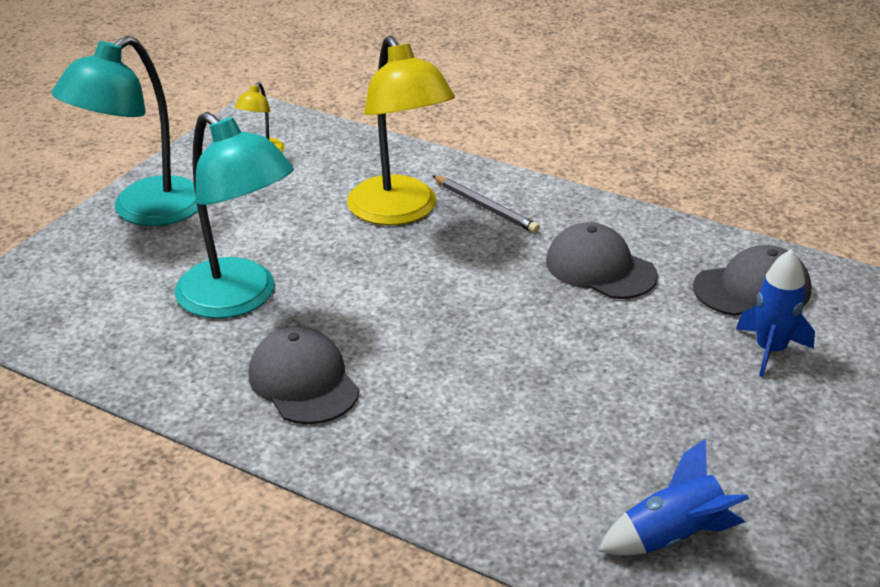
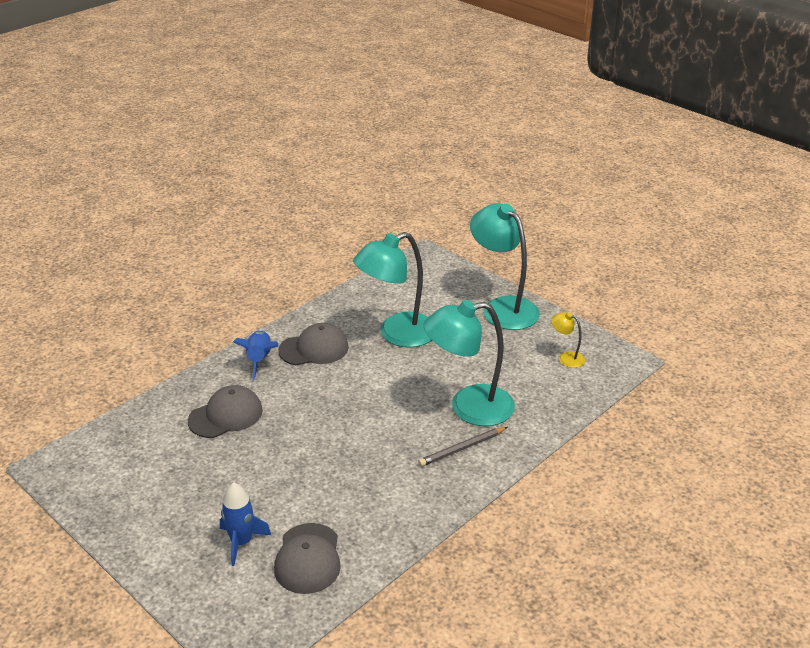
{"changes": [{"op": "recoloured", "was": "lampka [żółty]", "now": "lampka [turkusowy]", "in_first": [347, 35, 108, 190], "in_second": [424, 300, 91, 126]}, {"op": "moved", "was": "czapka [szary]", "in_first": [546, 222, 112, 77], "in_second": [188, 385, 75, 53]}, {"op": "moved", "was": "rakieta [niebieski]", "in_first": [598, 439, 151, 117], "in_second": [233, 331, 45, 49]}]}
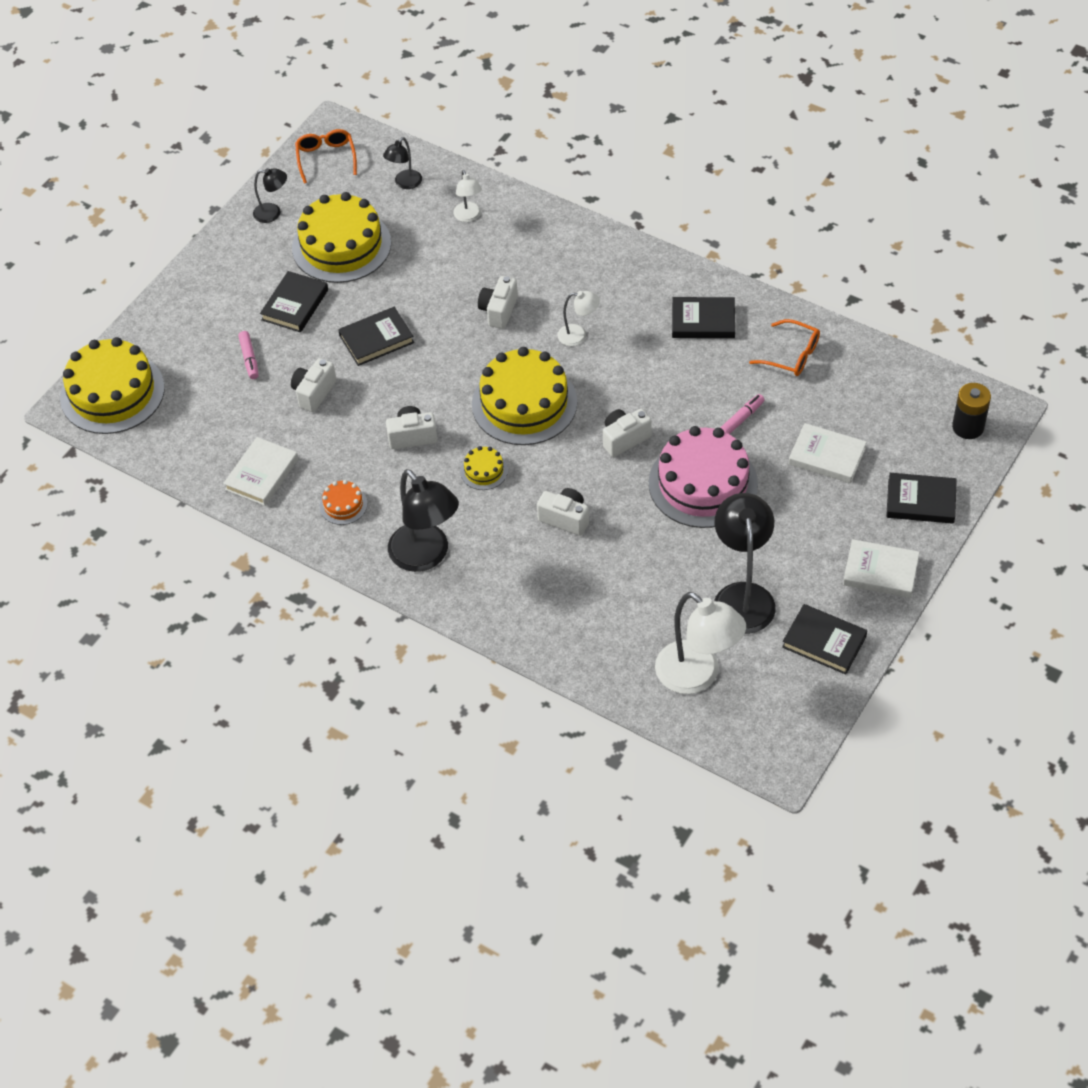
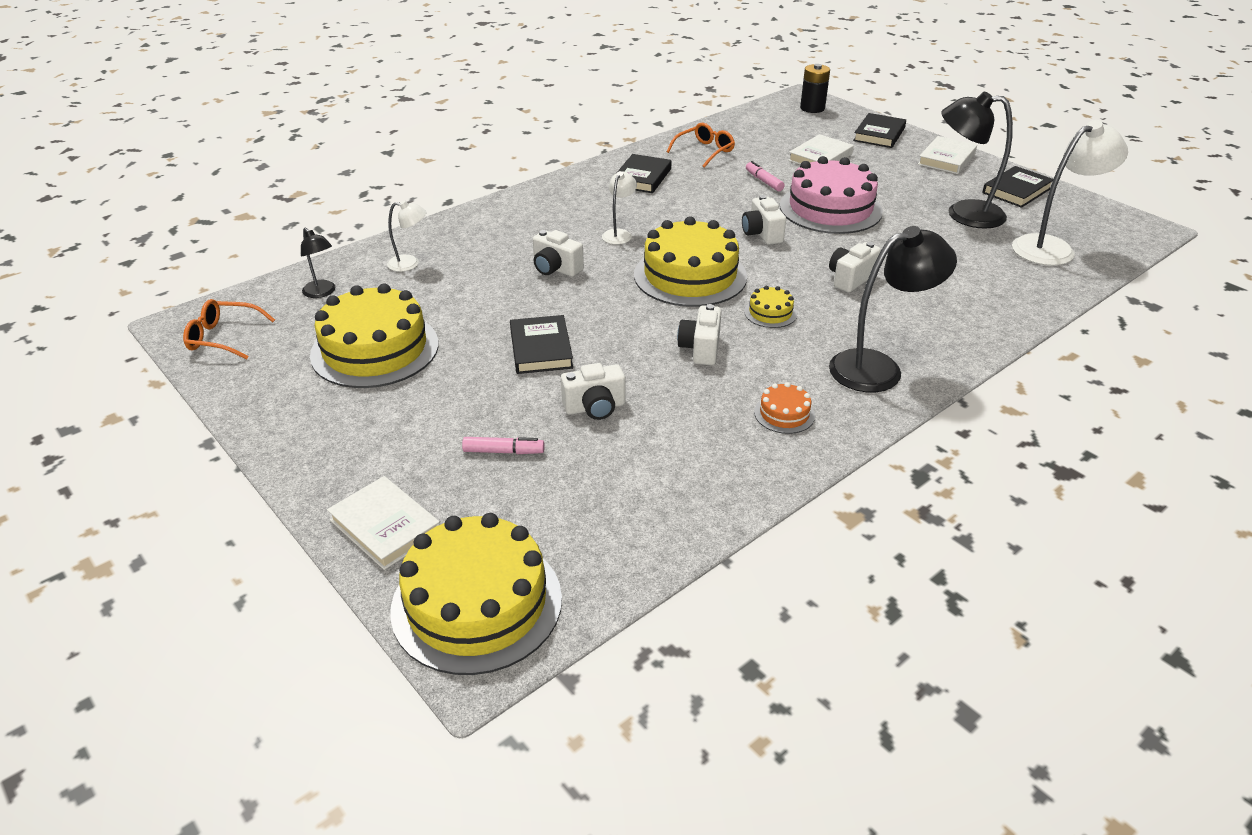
{"changes": [{"op": "removed", "was": "lampka [czarny]", "in_first": [253, 168, 34, 55]}, {"op": "removed", "was": "książka [czarny]", "in_first": [260, 271, 68, 61]}, {"op": "turned", "was": "aparat fotograficzny [biały]", "in_first": [291, 358, 45, 54], "in_second": [561, 363, 64, 57], "clockwise": -60}, {"op": "moved", "was": "książka [biały]", "in_first": [223, 437, 75, 69], "in_second": [327, 476, 113, 94]}]}
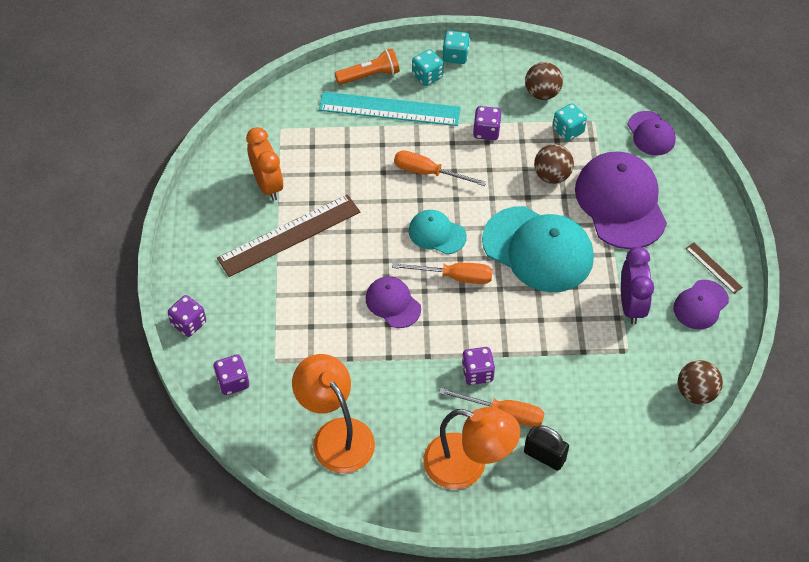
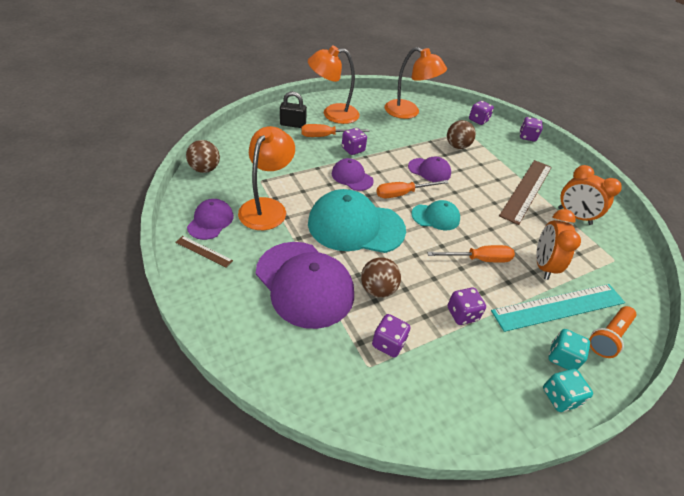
{"changes": [{"op": "moved", "was": "piłka [brązowy]", "in_first": [525, 62, 38, 38], "in_second": [447, 120, 29, 29]}, {"op": "recoloured", "was": "kostka do gry [turkusowy]", "now": "kostka do gry [fioletowy]", "in_first": [553, 103, 34, 38], "in_second": [372, 314, 38, 44]}, {"op": "moved", "was": "czapka [fioletowy]", "in_first": [628, 111, 48, 44], "in_second": [331, 158, 43, 33]}, {"op": "replaced", "was": "budzik [fioletowy]", "now": "lampka [pomarańczowy]", "in_first": [621, 247, 33, 78], "in_second": [238, 126, 57, 104]}, {"op": "added", "now": "budzik [pomarańczowy]", "in_second": [536, 209, 45, 71]}]}
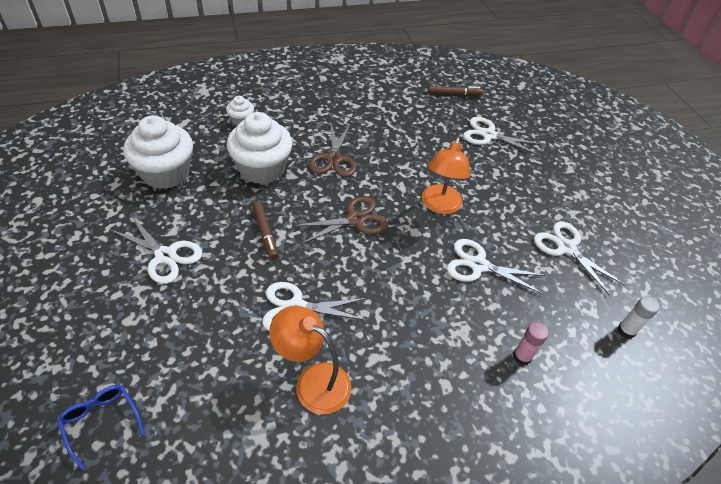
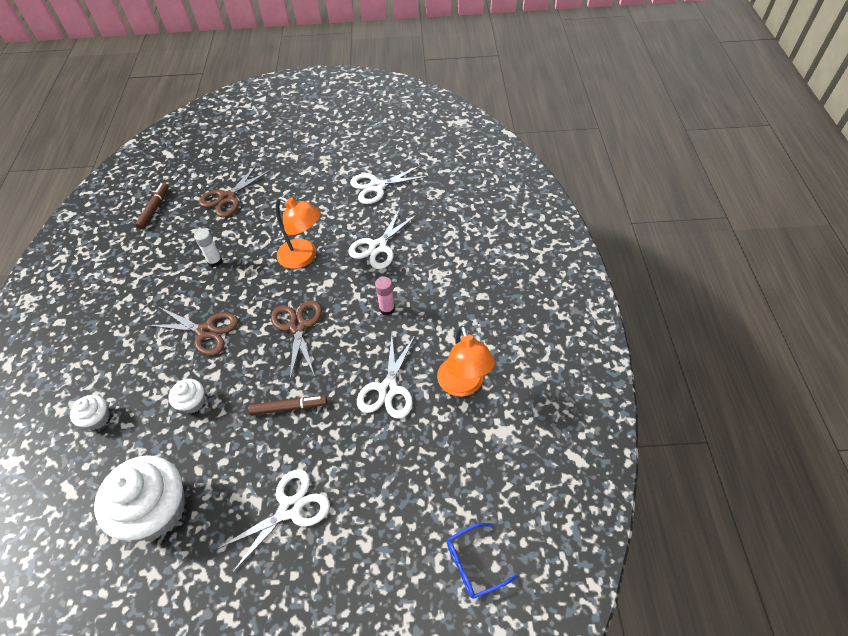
{"changes": [{"op": "resized", "was": "muffinka [biały]", "in_first": [227, 112, 66, 72], "in_second": [168, 379, 37, 34], "ratio": 0.47}, {"op": "recoloured", "was": "nożyczki [biały]", "now": "nożyczki [brązowy]", "in_first": [463, 117, 80, 39], "in_second": [199, 164, 72, 53]}, {"op": "moved", "was": "klej w sztyfcie [biały]", "in_first": [617, 296, 43, 43], "in_second": [194, 229, 28, 38]}, {"op": "turned", "was": "lampka [pomarańczowy]", "in_first": [269, 306, 83, 108], "in_second": [437, 325, 58, 72], "clockwise": -60}, {"op": "moved", "was": "klej w sztyfcie [różowy]", "in_first": [513, 322, 36, 44], "in_second": [375, 277, 20, 39]}]}
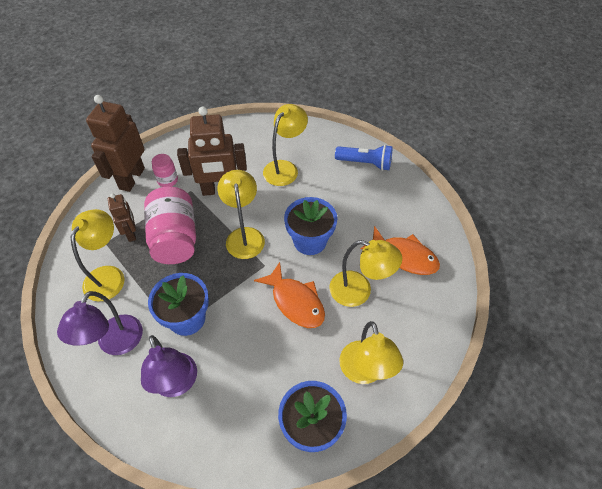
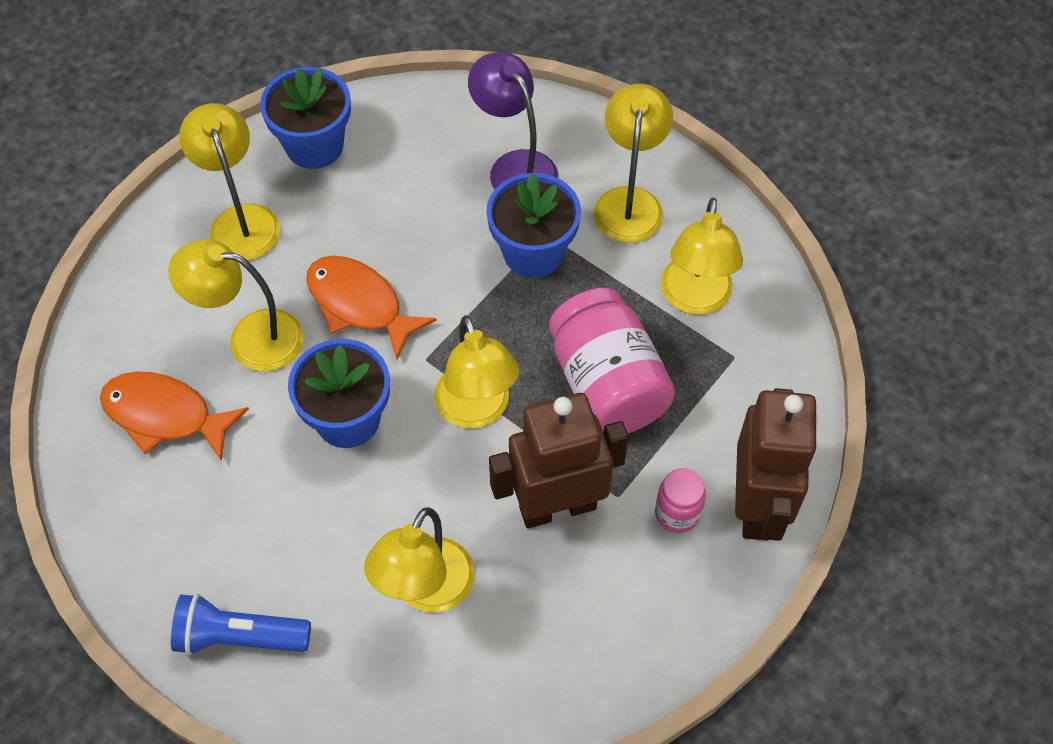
{"changes": [{"op": "removed", "was": "robot [brązowy]", "in_first": [108, 194, 28, 48]}, {"op": "recoloured", "was": "lampka [fioletowy]", "now": "lampka [żółty]", "in_first": [57, 291, 86, 64], "in_second": [594, 84, 79, 159]}]}
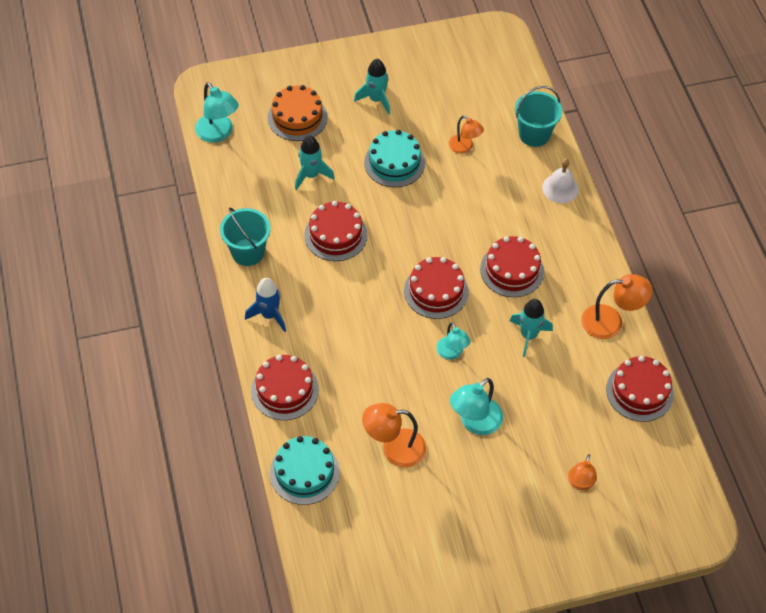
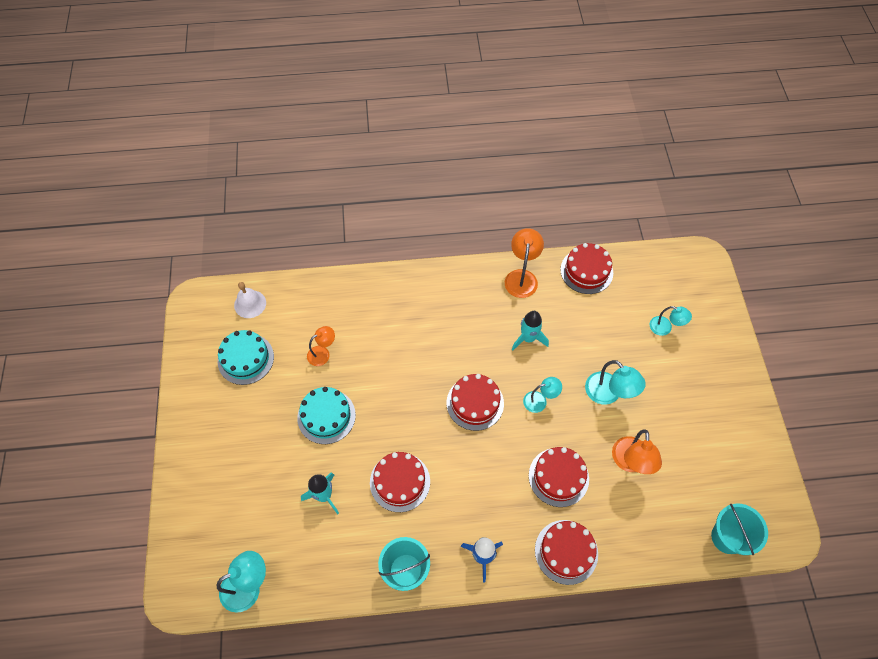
{"changes": [{"op": "removed", "was": "rakieta [turkusowy]", "in_first": [354, 59, 36, 56]}, {"op": "removed", "was": "tort [pomarańczowy]", "in_first": [268, 85, 59, 56]}, {"op": "moved", "was": "wiadro [turkusowy]", "in_first": [515, 86, 47, 61], "in_second": [711, 504, 57, 51]}, {"op": "moved", "was": "dzwonek [biały]", "in_first": [542, 158, 37, 45], "in_second": [234, 282, 32, 36]}, {"op": "moved", "was": "tort [czerwony]", "in_first": [480, 236, 64, 61], "in_second": [529, 447, 60, 60]}, {"op": "moved", "was": "tort [turkusowy]", "in_first": [270, 436, 70, 69], "in_second": [218, 330, 56, 55]}, {"op": "recoloured", "was": "lampka [pomarańczowy]", "now": "lampka [turkusowy]", "in_first": [568, 454, 29, 37], "in_second": [650, 306, 42, 30]}]}
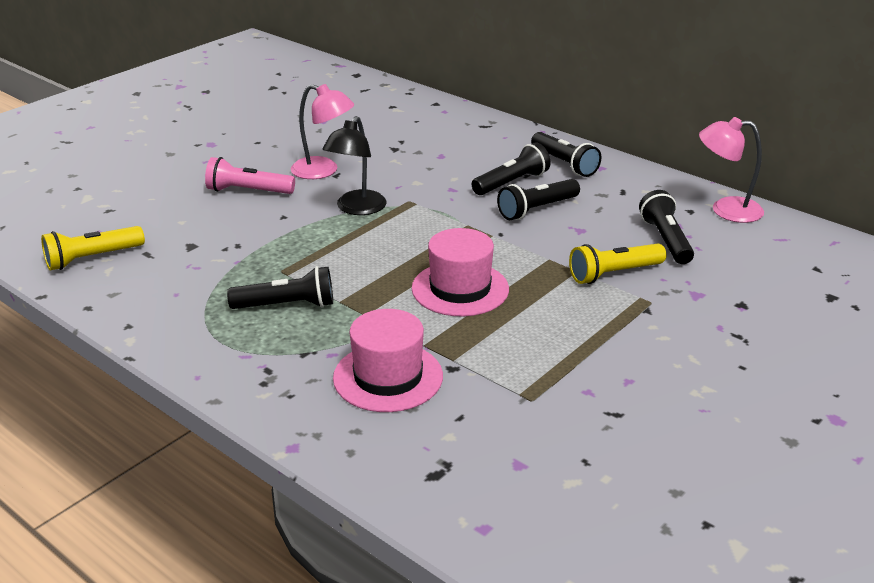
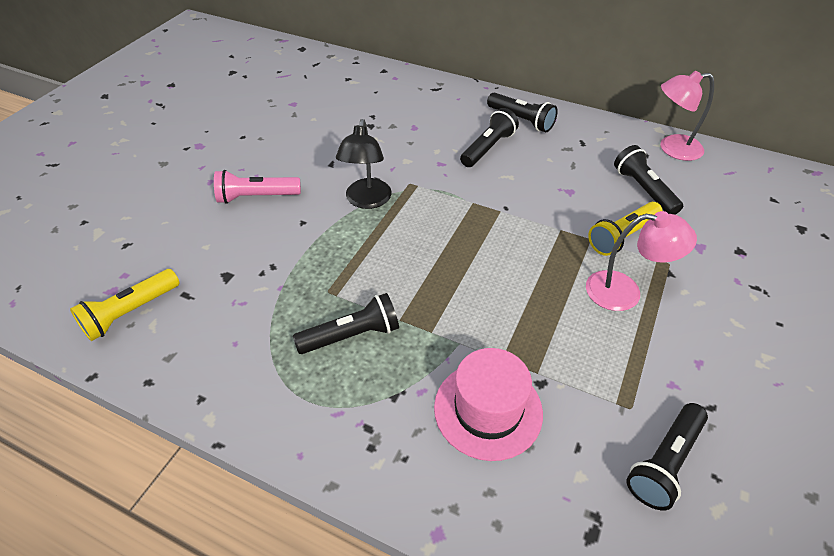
{"changes": [{"op": "moved", "was": "lampka [różowy]", "in_first": [291, 84, 63, 95], "in_second": [586, 211, 111, 100]}, {"op": "moved", "was": "latarka [czarny]", "in_first": [497, 179, 83, 41], "in_second": [627, 403, 81, 107]}, {"op": "removed", "was": "kapelusz [różowy]", "in_first": [412, 228, 97, 89]}]}
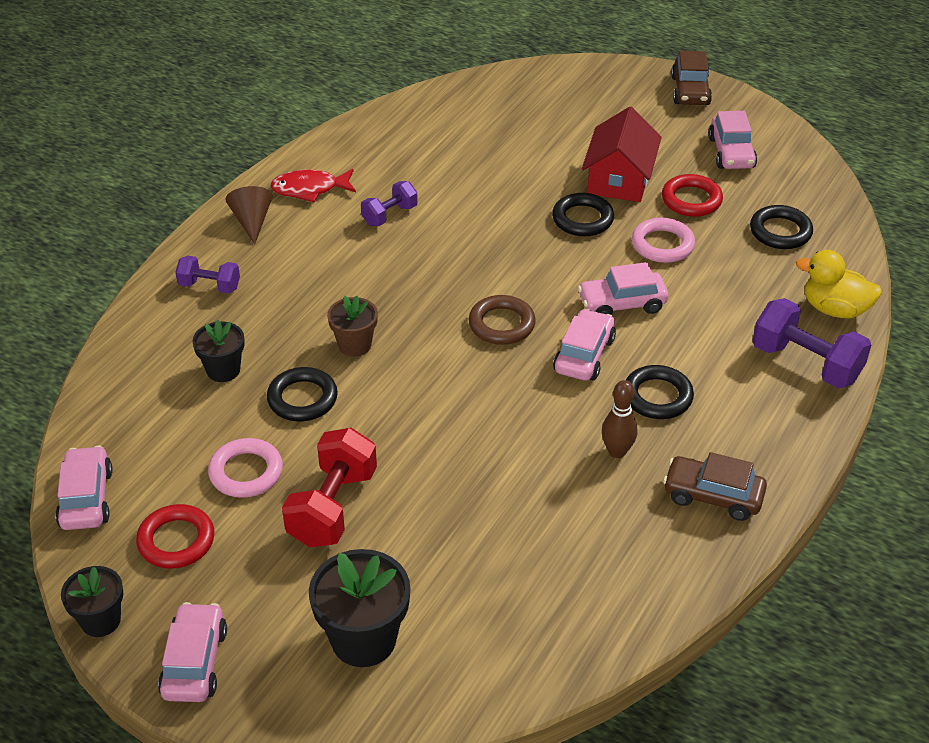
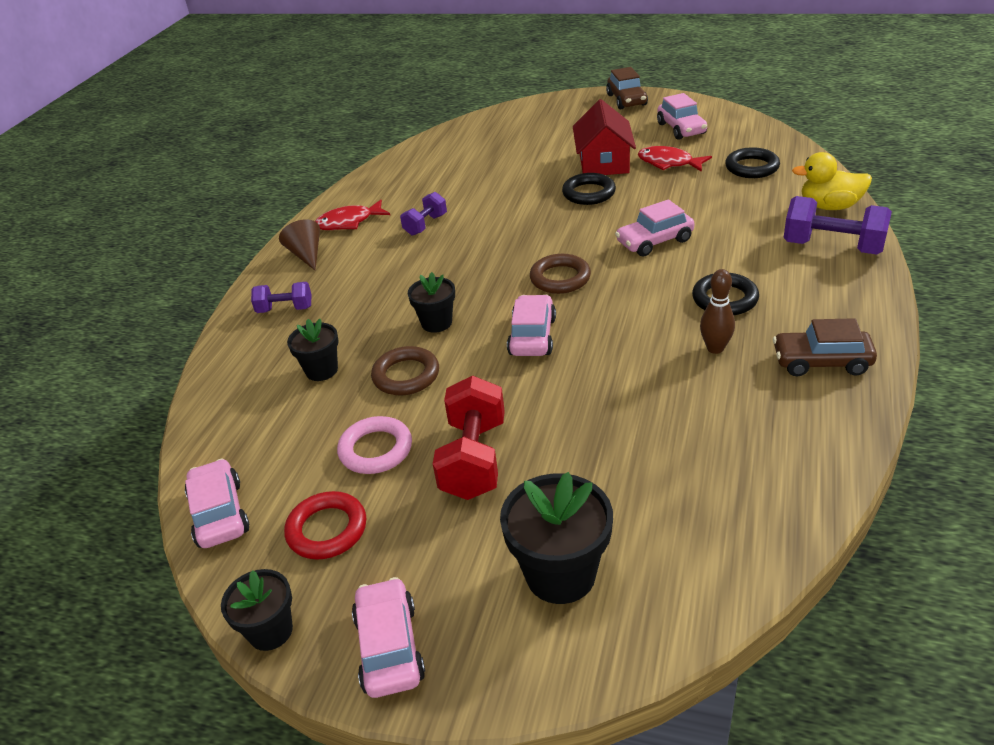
{"changes": [{"op": "replaced", "was": "pierścień [czerwony]", "now": "ryba [czerwony]", "in_first": [662, 174, 61, 43], "in_second": [638, 146, 74, 26]}, {"op": "removed", "was": "pierścień [różowy]", "in_first": [632, 218, 63, 45]}, {"op": "recoloured", "was": "doniczka [brązowy]", "now": "doniczka [czarny]", "in_first": [327, 296, 51, 61], "in_second": [408, 272, 47, 61]}, {"op": "moved", "was": "samochód [różowy]", "in_first": [553, 309, 63, 72], "in_second": [507, 295, 49, 61]}, {"op": "recoloured", "was": "pierścień [czarny]", "now": "pierścień [brązowy]", "in_first": [267, 367, 71, 54], "in_second": [371, 346, 68, 49]}]}
